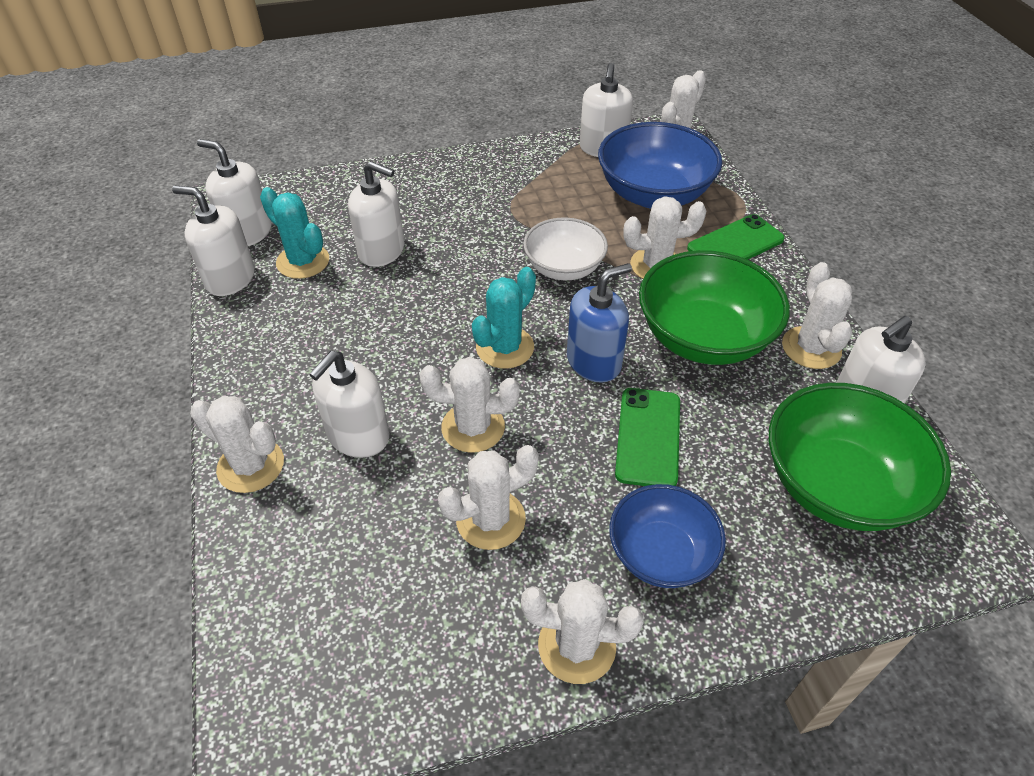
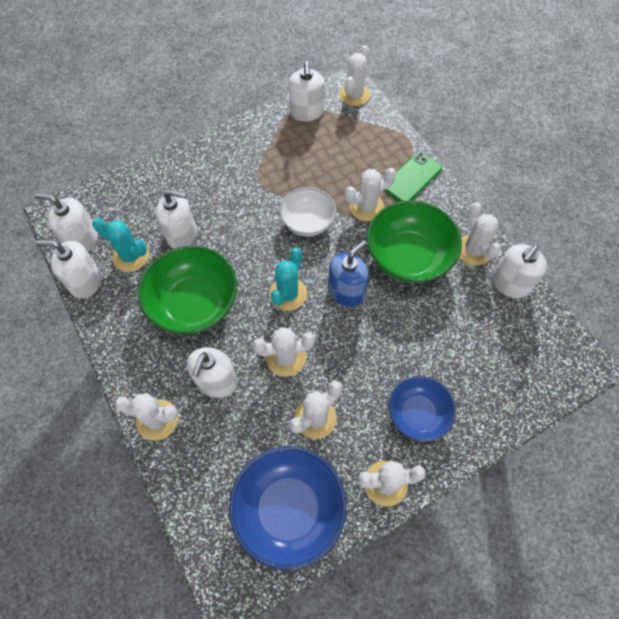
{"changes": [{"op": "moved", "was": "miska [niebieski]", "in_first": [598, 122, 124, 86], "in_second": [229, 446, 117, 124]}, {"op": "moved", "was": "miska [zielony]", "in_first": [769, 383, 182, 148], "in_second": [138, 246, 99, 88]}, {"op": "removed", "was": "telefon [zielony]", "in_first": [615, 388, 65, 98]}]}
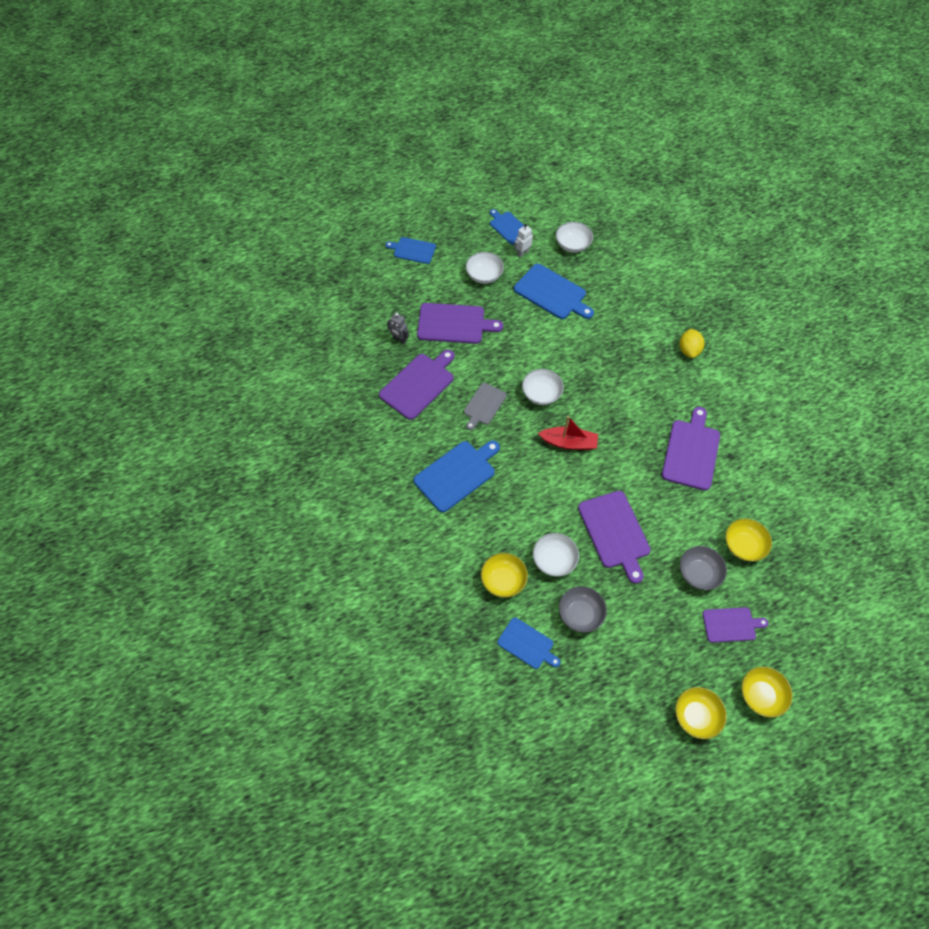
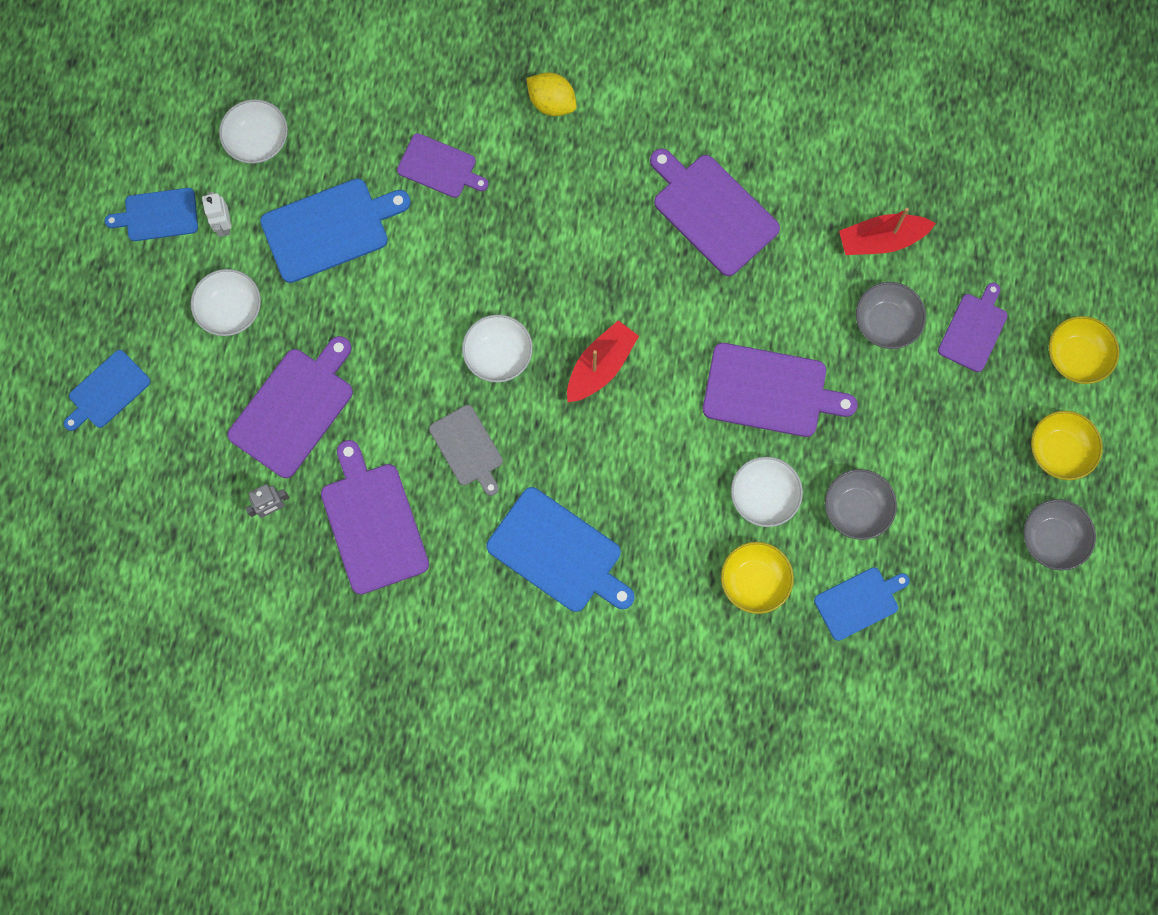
{"changes": [{"op": "turned", "was": "deska do krojenia [niebieski]", "in_first": [414, 440, 86, 72], "in_second": [486, 487, 148, 125], "clockwise": 135}, {"op": "replaced", "was": "miska [żółty]", "now": "łódka [czerwony]", "in_first": [725, 519, 47, 42], "in_second": [839, 208, 97, 47]}, {"op": "added", "now": "deska do krojenia [fioletowy]", "in_second": [397, 133, 91, 65]}, {"op": "added", "now": "miska [szary]", "in_second": [1024, 499, 72, 72]}]}
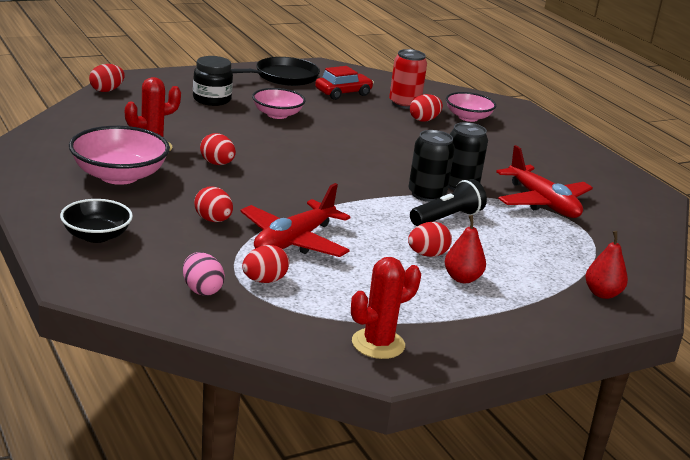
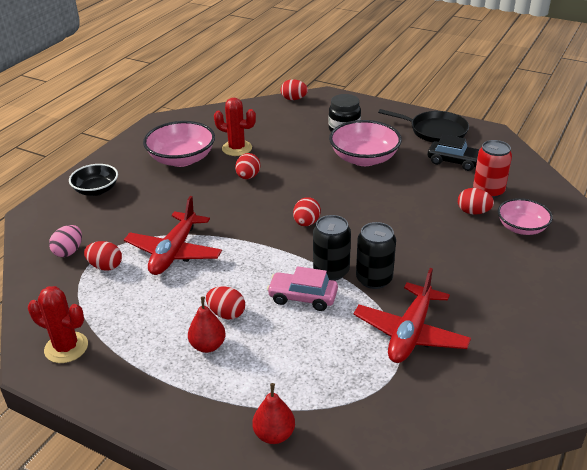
{"changes": [{"op": "recoloured", "was": "samochód [czerwony]", "now": "samochód [czarny]", "in_first": [315, 66, 59, 34], "in_second": [428, 134, 52, 37]}, {"op": "resized", "was": "miska [różowy]", "in_first": [252, 88, 54, 31], "in_second": [329, 120, 73, 46], "ratio": 1.56}, {"op": "replaced", "was": "latarka [czarny]", "now": "samochód [różowy]", "in_first": [410, 179, 77, 47], "in_second": [267, 266, 71, 45]}, {"op": "turned", "was": "samolot [czerwony]", "in_first": [240, 183, 111, 74], "in_second": [124, 196, 98, 79], "clockwise": -75}, {"op": "moved", "was": "jajko [czerwony]", "in_first": [194, 186, 39, 36], "in_second": [293, 197, 28, 29]}]}
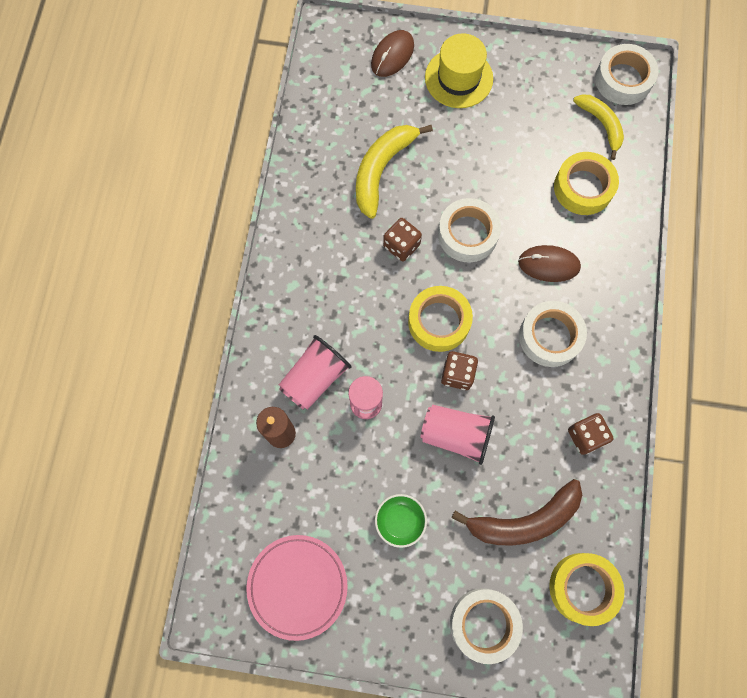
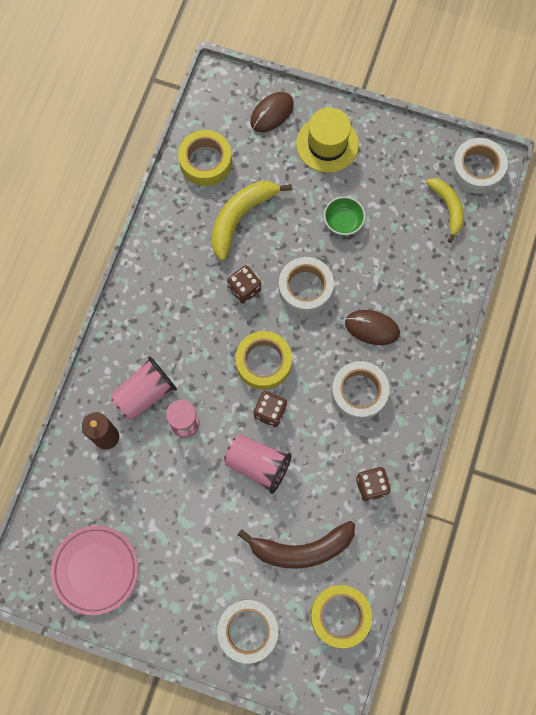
{"changes": [{"op": "moved", "was": "taśma klejąca [żółty]", "in_first": [554, 152, 65, 63], "in_second": [178, 130, 54, 56]}, {"op": "moved", "was": "miska [zielony]", "in_first": [375, 494, 52, 54], "in_second": [324, 196, 41, 39]}]}
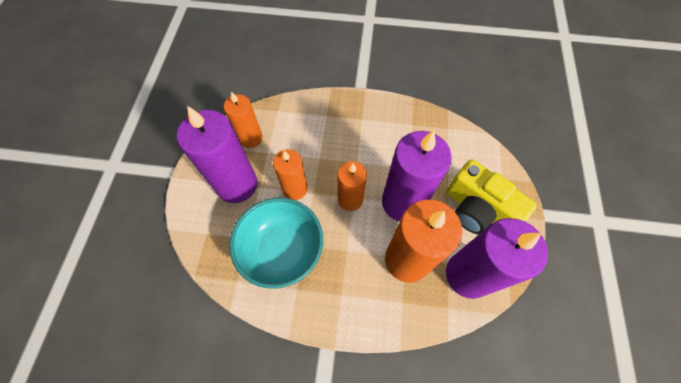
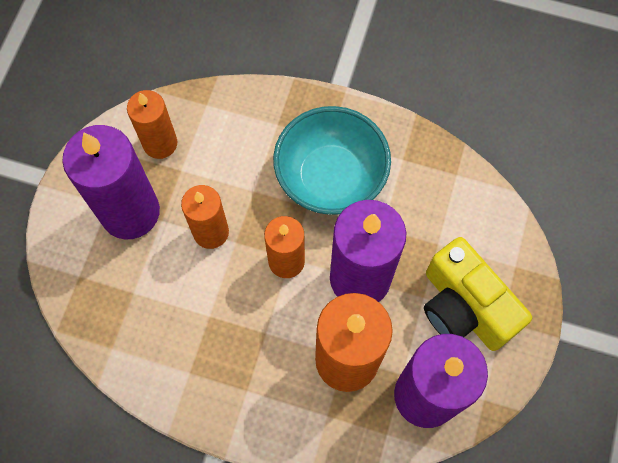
{"changes": [{"op": "moved", "was": "miska [turkusowy]", "in_first": [229, 198, 94, 91], "in_second": [273, 106, 118, 109]}]}
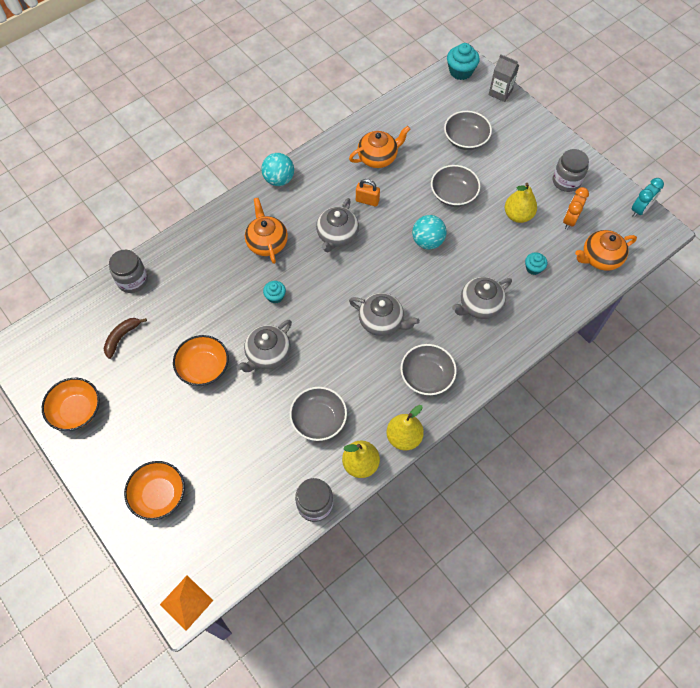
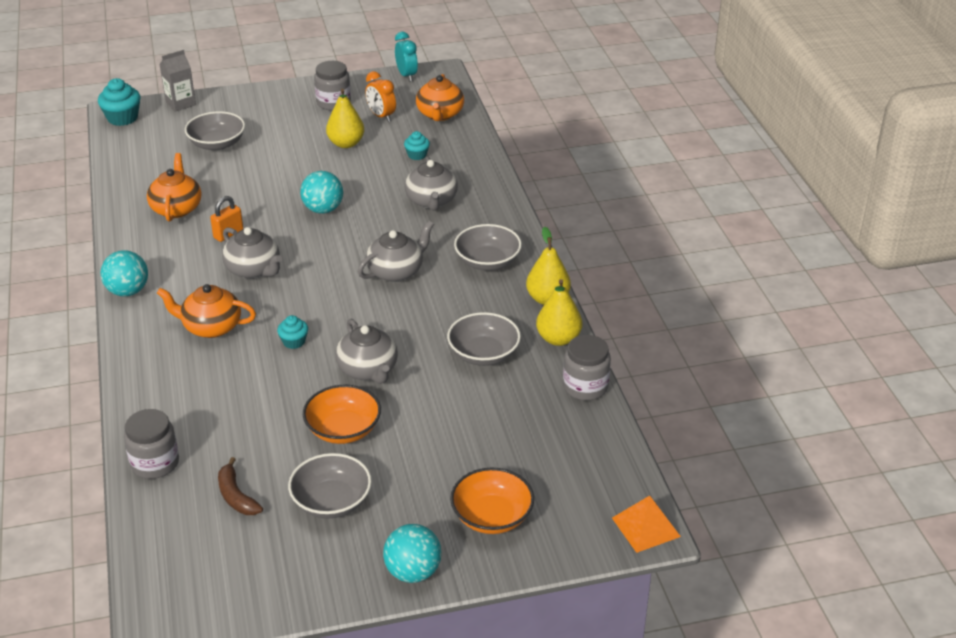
{"changes": [{"op": "moved", "was": "miska [szary]", "in_first": [431, 165, 49, 42], "in_second": [288, 453, 83, 65]}, {"op": "removed", "was": "miska [pomarańczowy]", "in_first": [42, 378, 58, 53]}, {"op": "added", "now": "piłka [turkusowy]", "in_second": [383, 524, 59, 59]}]}
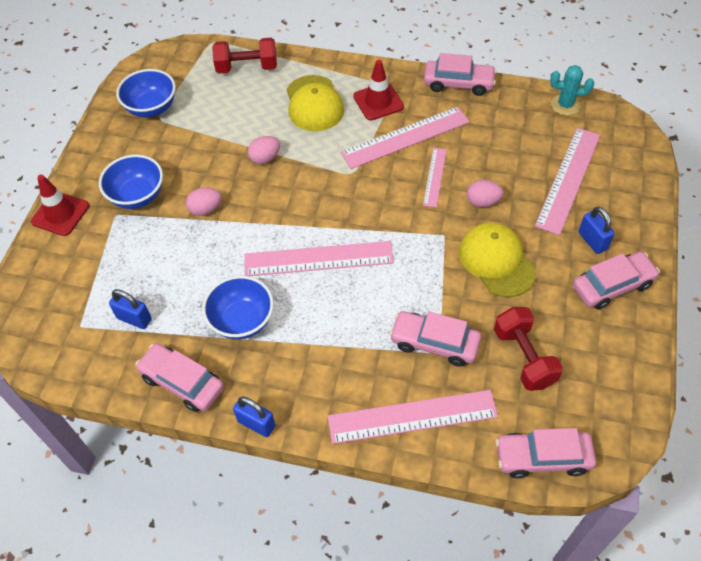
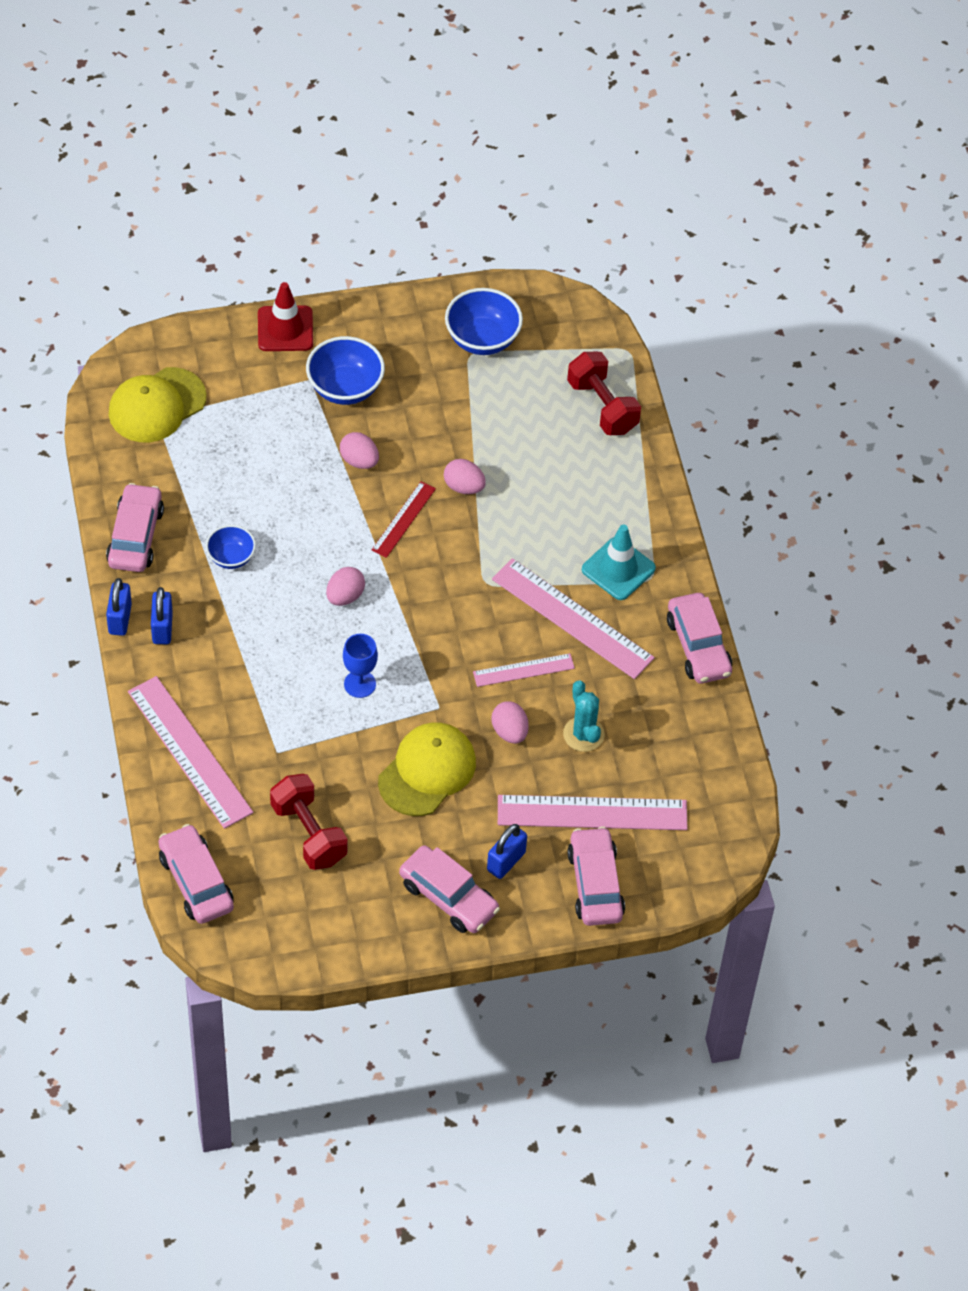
{"changes": [{"op": "recoloured", "was": "pachołek [czerwony]", "now": "pachołek [turkusowy]", "in_first": [353, 60, 51, 61], "in_second": [582, 524, 74, 76]}, {"op": "moved", "was": "kaktus [turkusowy]", "in_first": [550, 65, 44, 51], "in_second": [563, 680, 42, 72]}, {"op": "moved", "was": "czapka [żółty]", "in_first": [287, 75, 57, 56], "in_second": [109, 367, 98, 75]}, {"op": "replaced", "was": "linijka [różowy]", "now": "jajko [różowy]", "in_first": [244, 241, 150, 35], "in_second": [326, 567, 39, 39]}, {"op": "resized", "was": "miska [niebieski]", "in_first": [202, 275, 72, 65], "in_second": [206, 525, 50, 44], "ratio": 0.61}, {"op": "moved", "was": "kłódka [niebieski]", "in_first": [109, 289, 43, 40], "in_second": [151, 587, 22, 57]}, {"op": "turned", "was": "hantel [czerwony]", "in_first": [494, 307, 69, 84], "in_second": [270, 774, 78, 96], "clockwise": -75}, {"op": "moved", "was": "samochód [różowy]", "in_first": [389, 311, 92, 56], "in_second": [567, 826, 58, 100]}, {"op": "added", "now": "linijka [czerwony]", "in_second": [372, 481, 64, 77]}, {"op": "added", "now": "kielich [niebieski]", "in_second": [343, 634, 35, 64]}]}
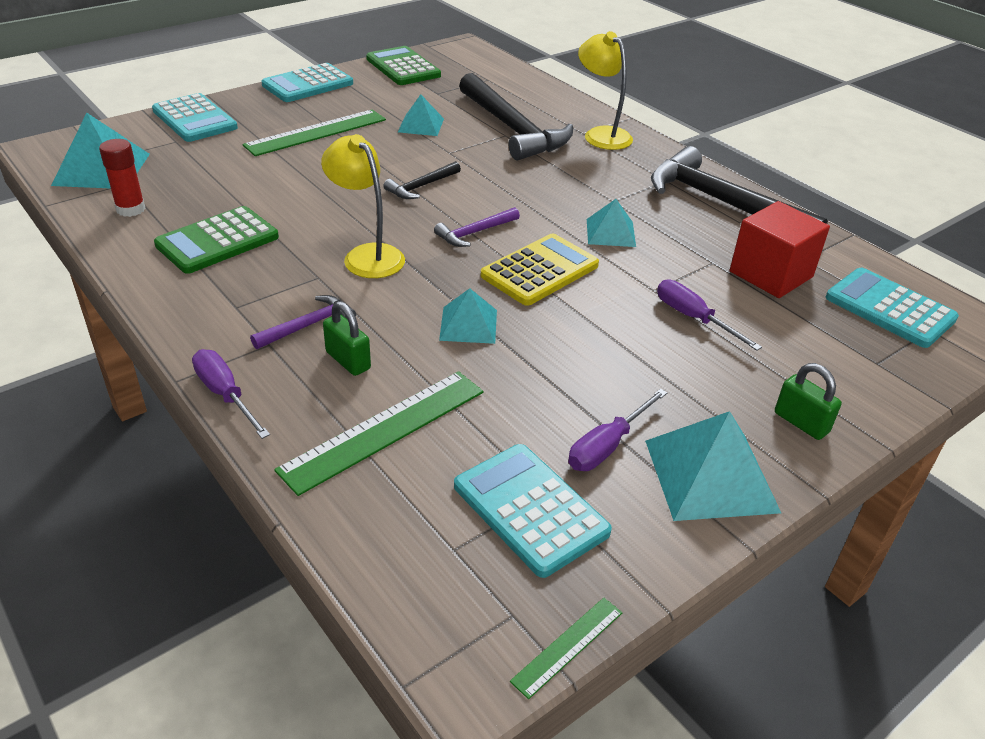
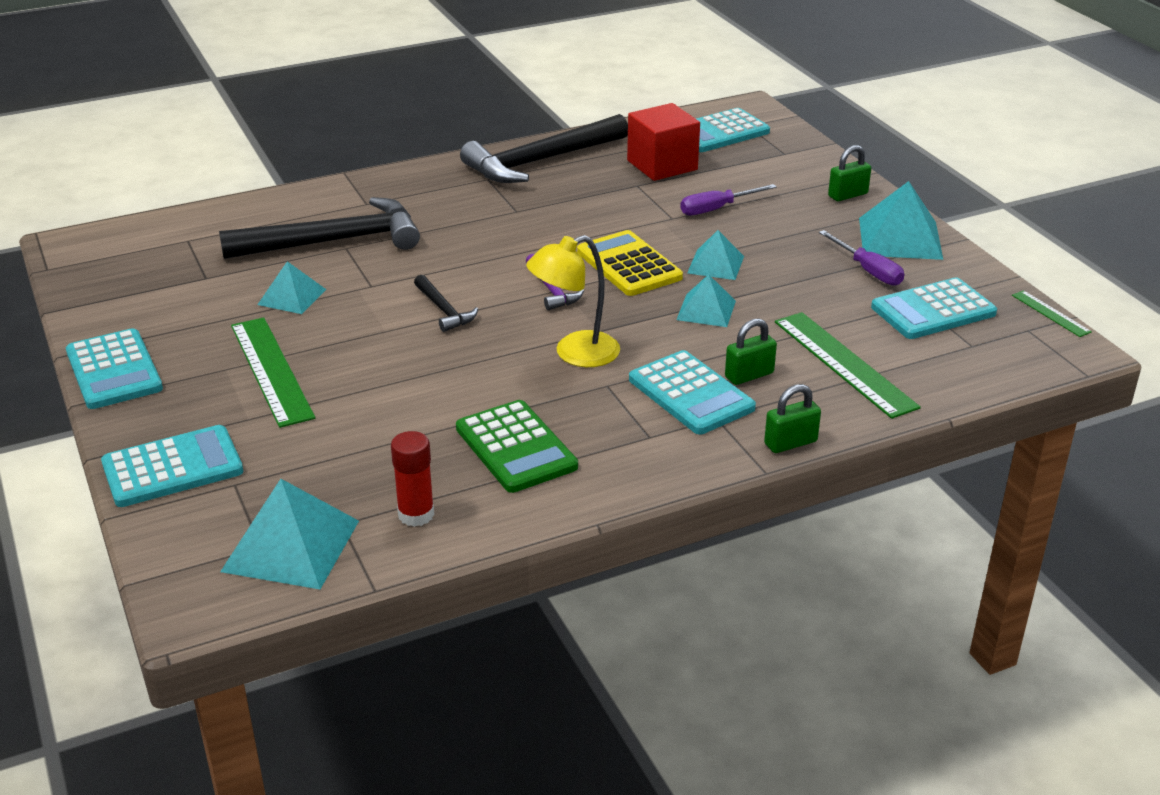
{"changes": [{"op": "removed", "was": "lampka [żółty]", "in_first": [578, 31, 55, 119]}, {"op": "removed", "was": "kalkulator [zielony]", "in_first": [366, 46, 75, 39]}, {"op": "moved", "was": "piramida [turkusowy]", "in_first": [587, 199, 49, 48], "in_second": [687, 230, 57, 50]}, {"op": "replaced", "was": "młotek [fioletowy]", "now": "kalkulator [turkusowy]", "in_first": [250, 295, 106, 54], "in_second": [629, 350, 127, 84]}, {"op": "replaced", "was": "śrubokręt [fioletowy]", "now": "kłódka [zielony]", "in_first": [192, 349, 78, 90], "in_second": [764, 384, 57, 69]}]}
